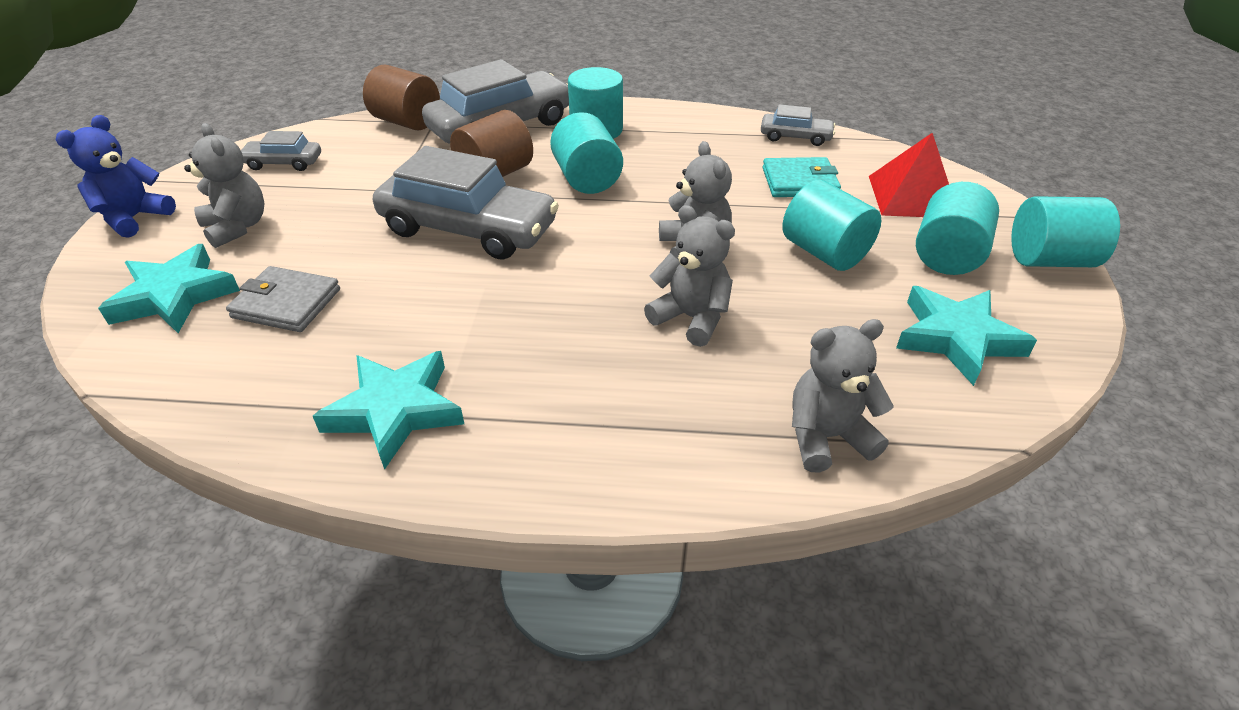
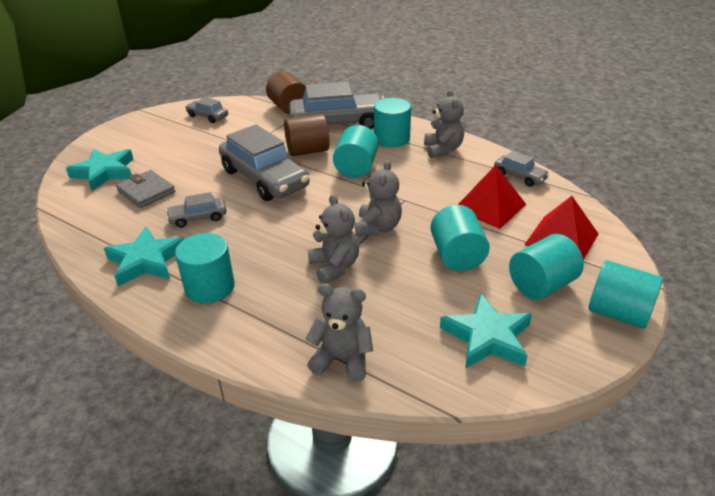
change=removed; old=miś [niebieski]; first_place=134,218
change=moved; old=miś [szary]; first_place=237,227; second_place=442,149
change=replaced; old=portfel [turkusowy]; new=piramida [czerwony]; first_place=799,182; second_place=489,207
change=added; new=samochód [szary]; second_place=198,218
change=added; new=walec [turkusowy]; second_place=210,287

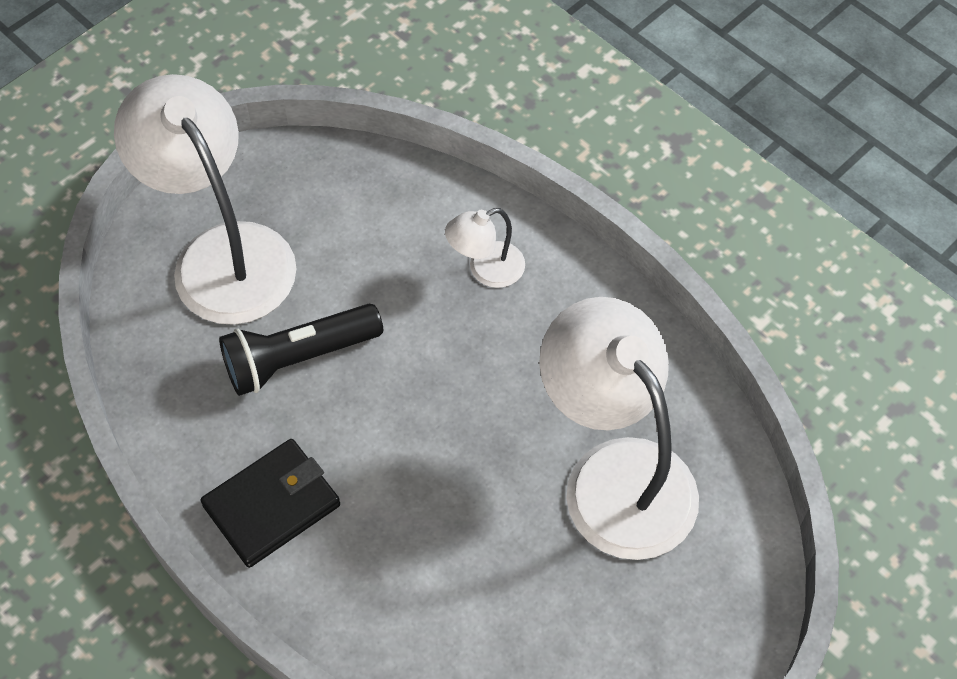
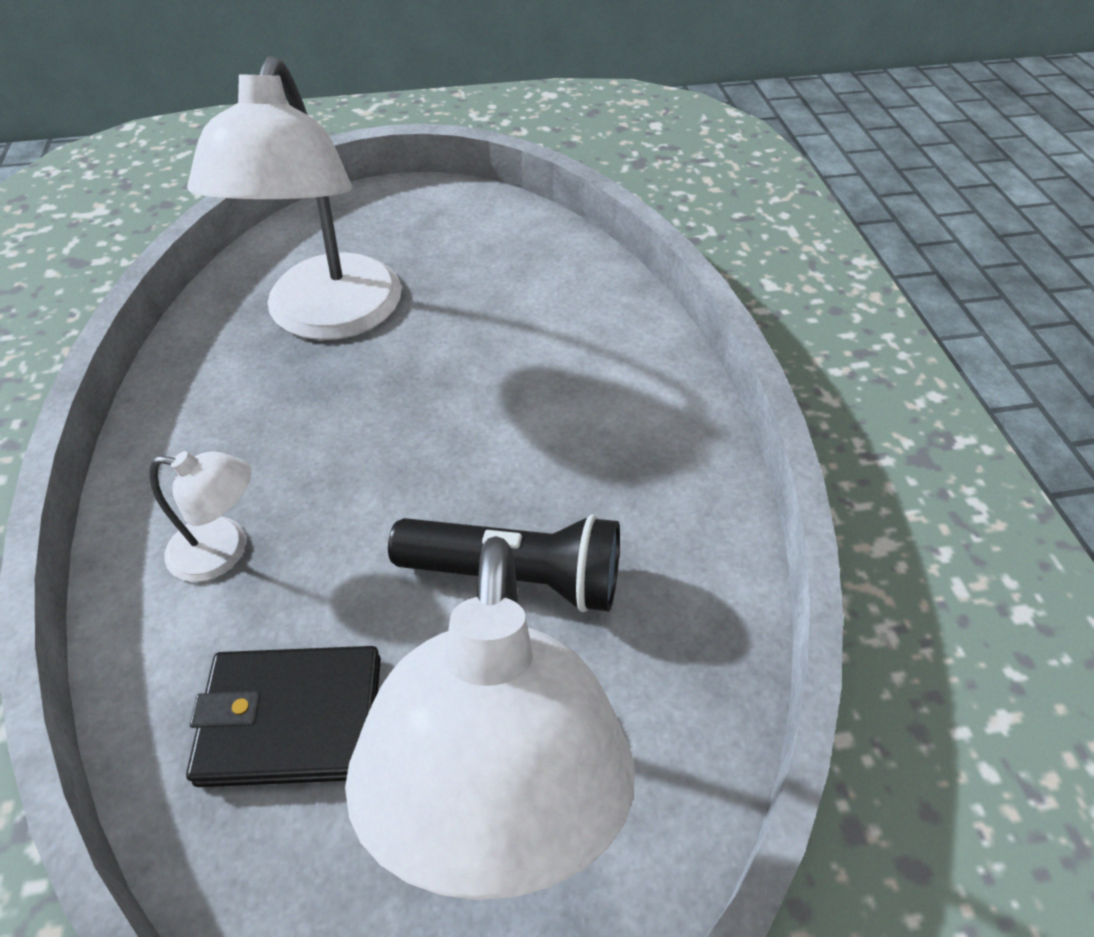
change=moved; old=portfel [czarny]; first_place=272,505; second_place=292,719

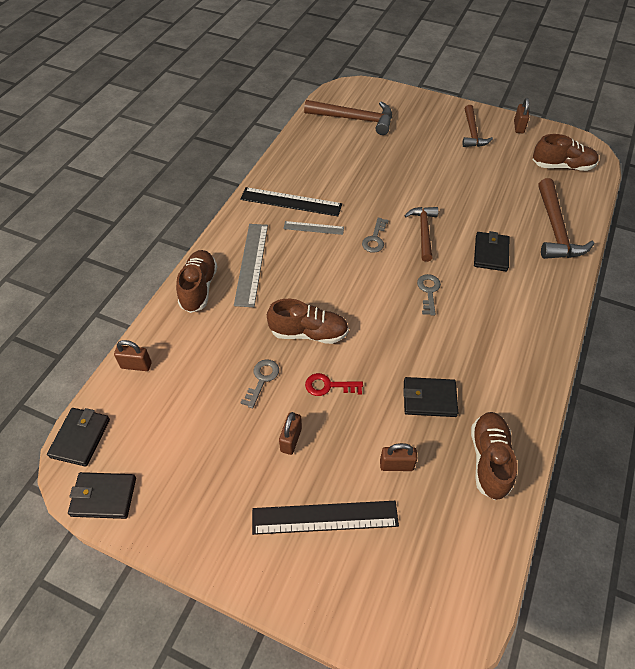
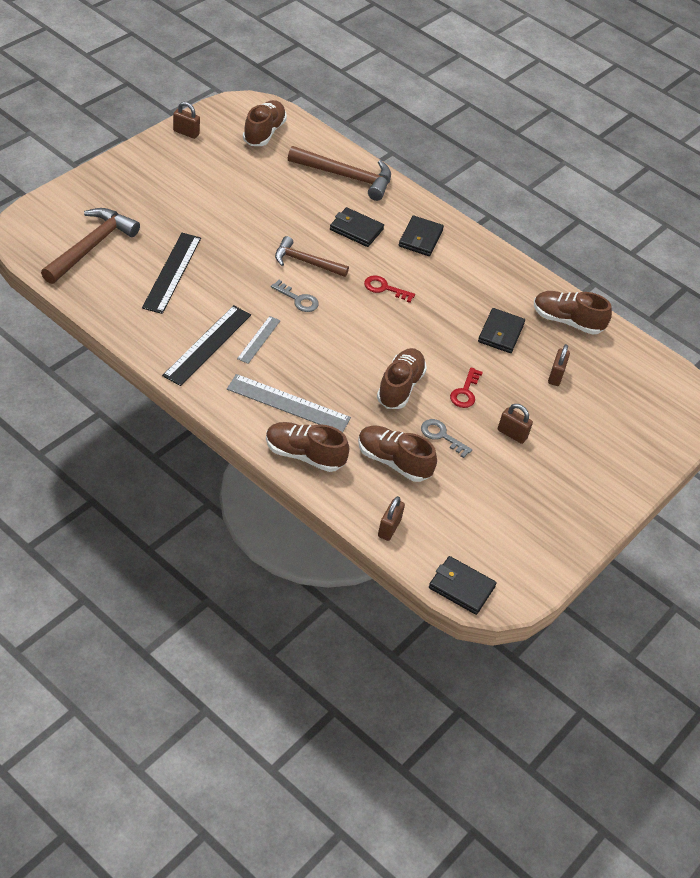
change=moved; old=portfel [czarny]; first_place=104,496; second_place=420,238
change=moved; old=linijka [czarny]; first_place=325,517; second_place=172,272
change=recoloured; old=klucz [szary]; new=klucz [czerwony]; first_place=428,292; second_place=384,288
change=removed; old=młotek [brązowy]; first_place=472,133
change=added; new=but [brązowy]; second_place=393,461

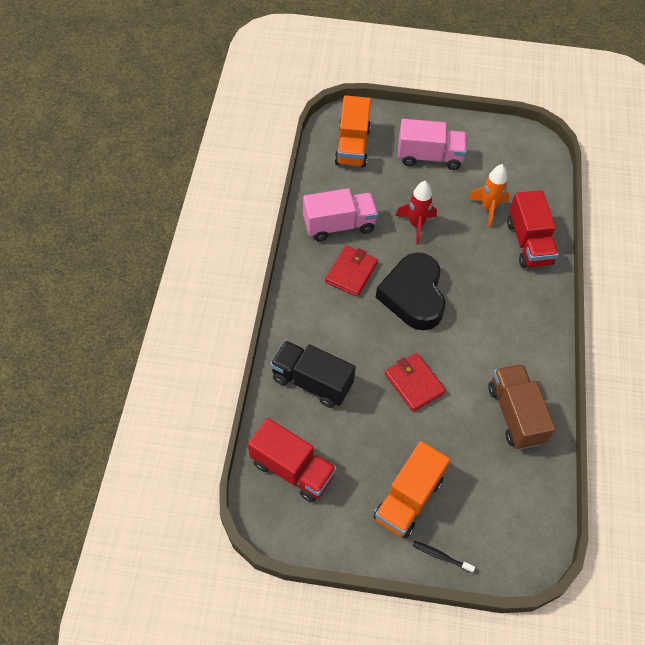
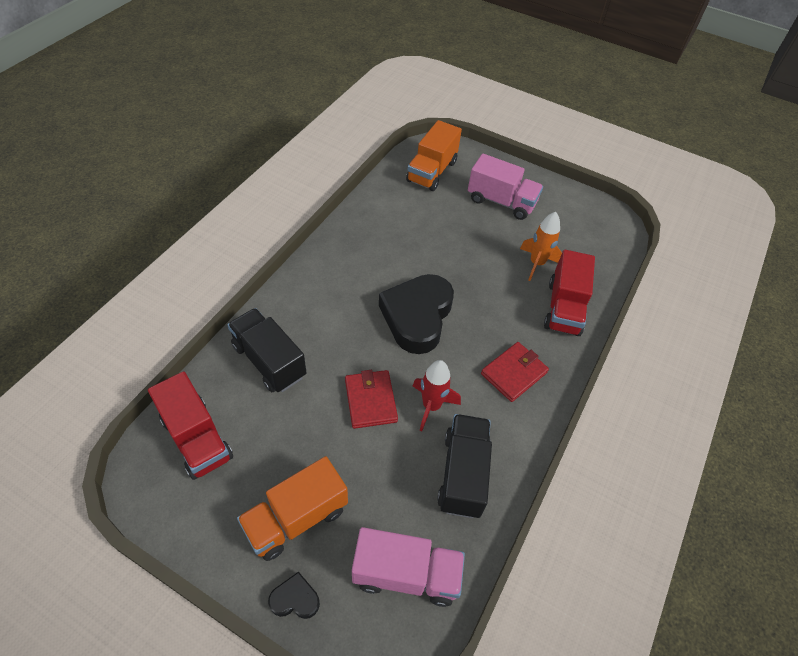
change=moved; old=ciężarówka [różowy]; first_place=339,225; second_place=406,574
change=moved; old=portfel [czerwony]; first_place=351,272; second_place=513,373
change=moved; old=rakieta [czerwony]; first_place=416,225; second_place=431,406
change=replaced; old=szczoteczka do zębów [czarny]; new=serce [czarny]; first_place=441,556; second_place=295,599
change=recoloured; old=ciężarówka [brązowy]; new=ciężarówka [czarny]; first_place=515,414; second_place=463,474

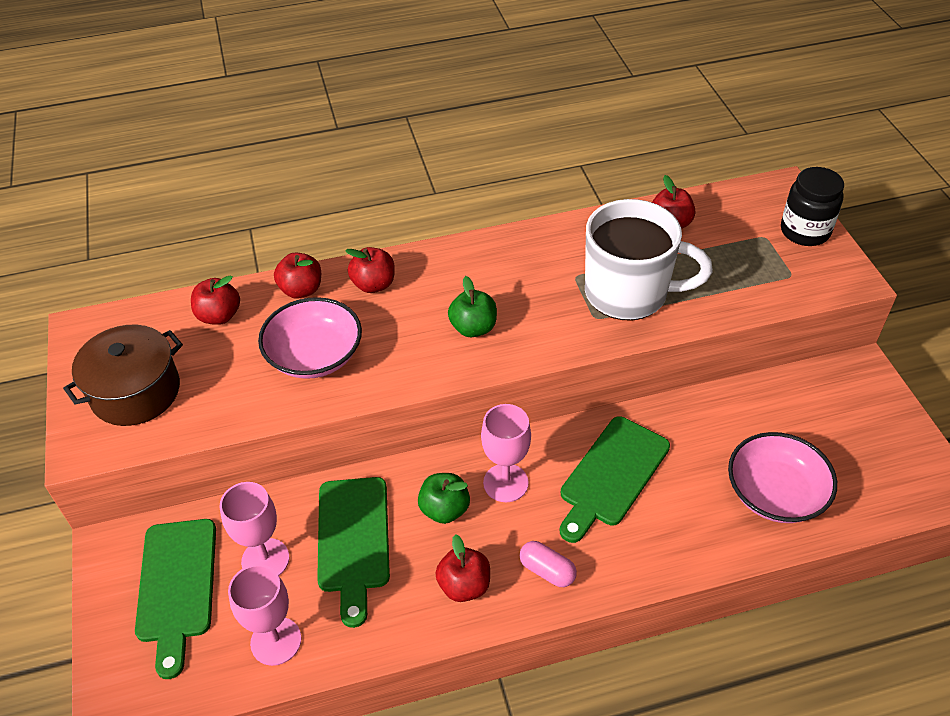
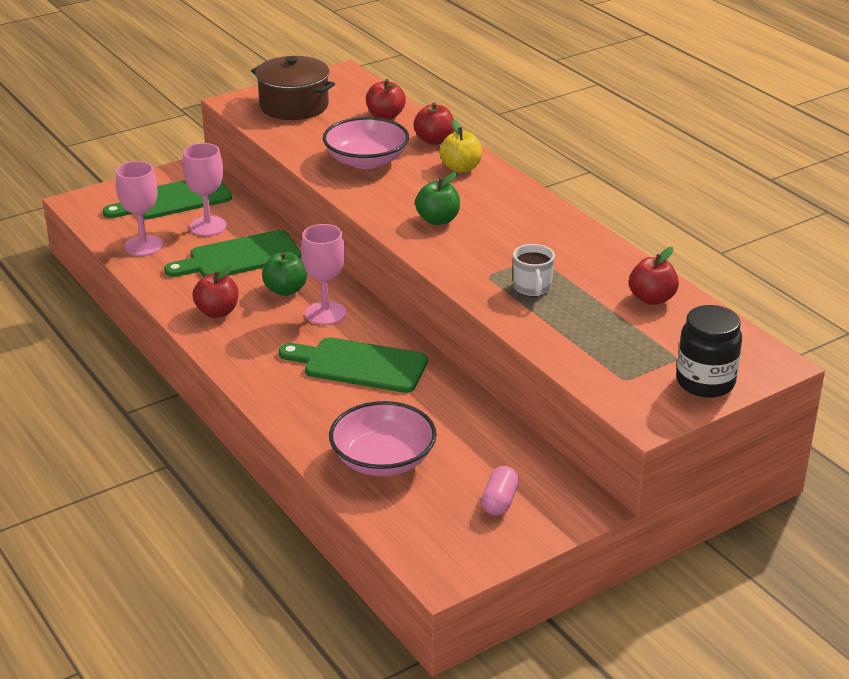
change=recoloured; old=jabłko [czerwony]; new=jabłko [żółty]; first_place=374,284; second_place=461,168
change=moved; old=kapsułka [różowy]; first_place=547,571; second_place=499,501
change=resized; old=kubek [biały]; first_place=629,293; second_place=532,288; factor=0.45

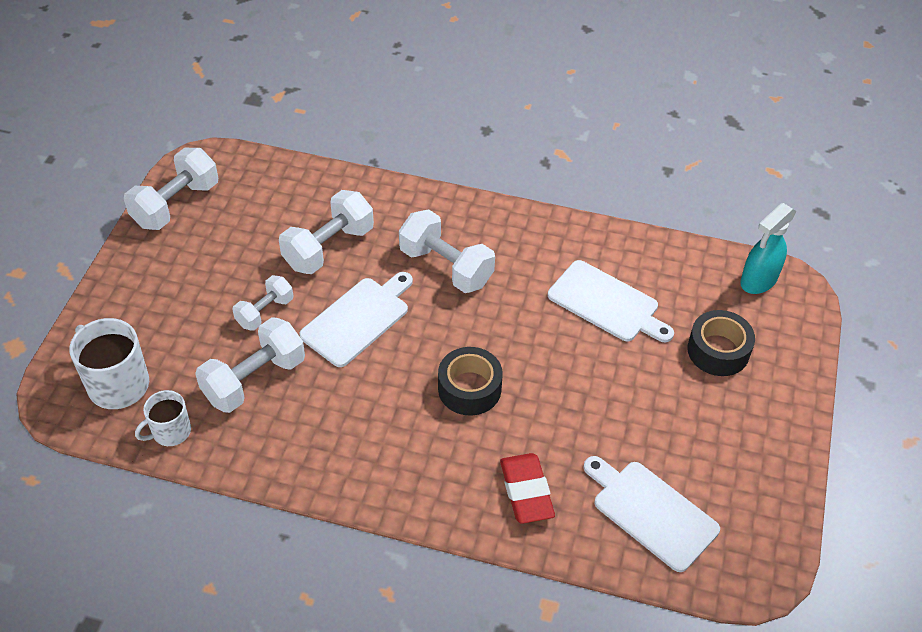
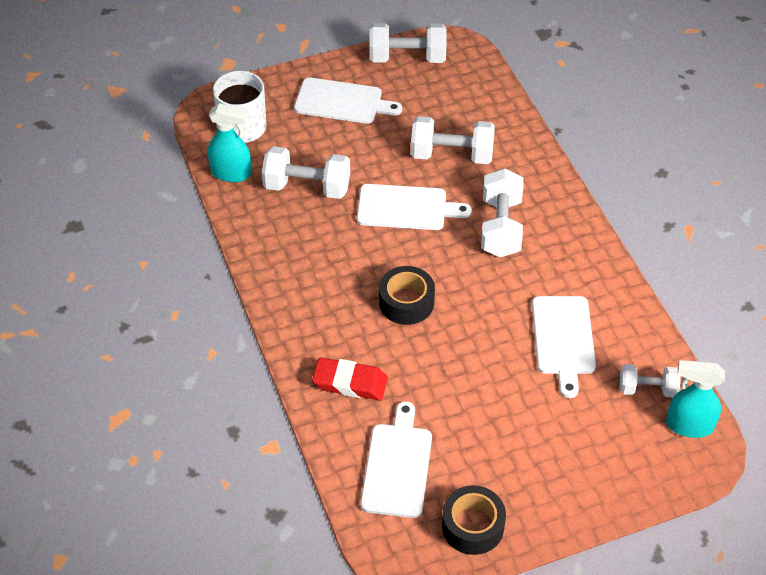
change=replaced; old=kubek [biały]; new=spryskiwacz [turkusowy]; first_place=170,432; second_place=232,173
change=moved; old=hantel [biały]; first_place=265,312; second_place=647,389
change=turned; old=gumka do mazania [czerwony]; first_place=526,491; second_place=350,383; degrees=60
change=moved; old=taśma klejąca [czarny]; first_place=718,351; second_place=472,526
change=added; new=deska do krojenia [biały]; second_place=342,102

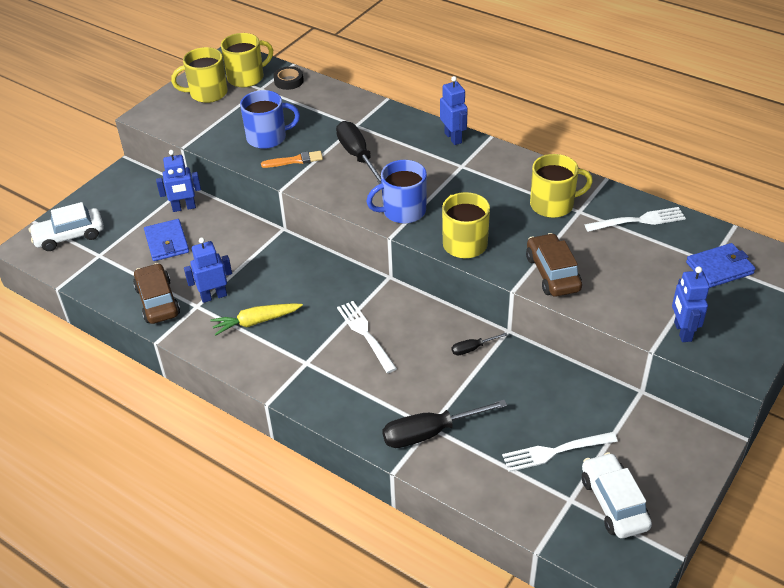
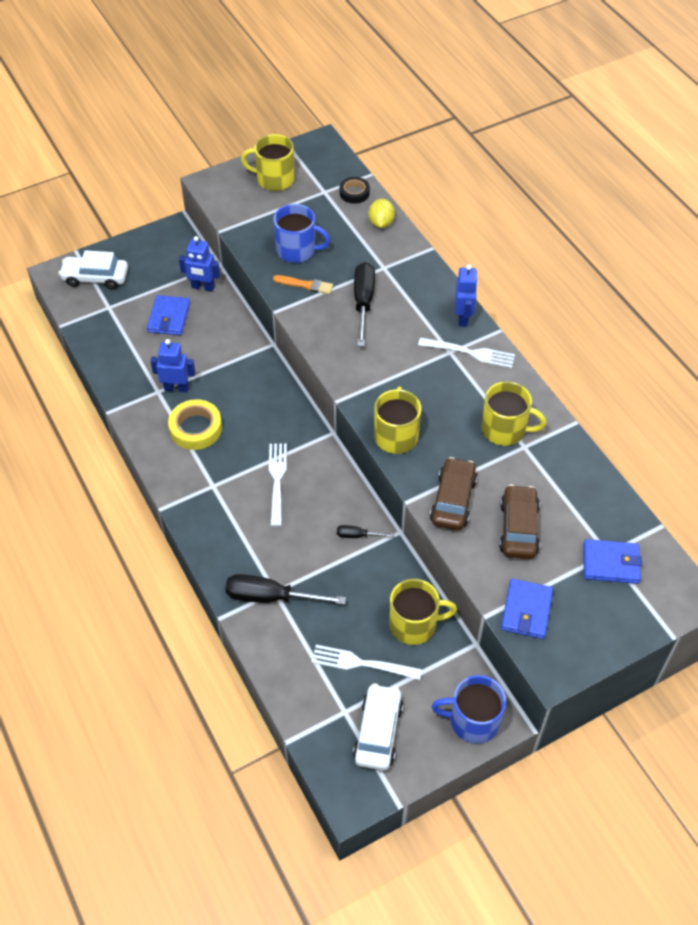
change=moved; old=samochód [brązowy]; first_place=157,301; second_place=518,528
change=replaced; old=marchewka [żółty]; new=taśma klejąca [żółty]; first_place=256,322; second_place=196,428
change=moved; old=kubek [żółty]; first_place=246,77; second_place=414,624
change=moved; old=kubek [niebieski]; first_place=403,211; second_place=473,721
change=moved; old=widelec [biały]; first_place=638,220; second_place=470,353
change=replaced; old=robot [niebieski]; new=portfel [niebieski]; first_place=682,331; second_place=526,610
change=added; new=cytryna [żółty]; second_place=381,223

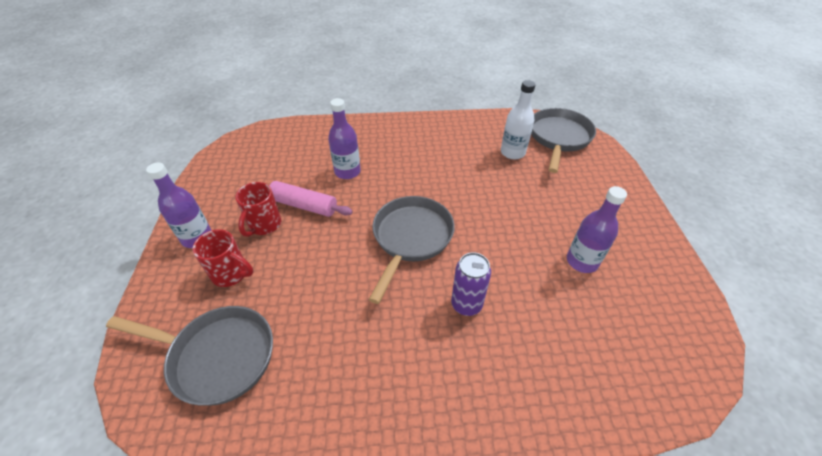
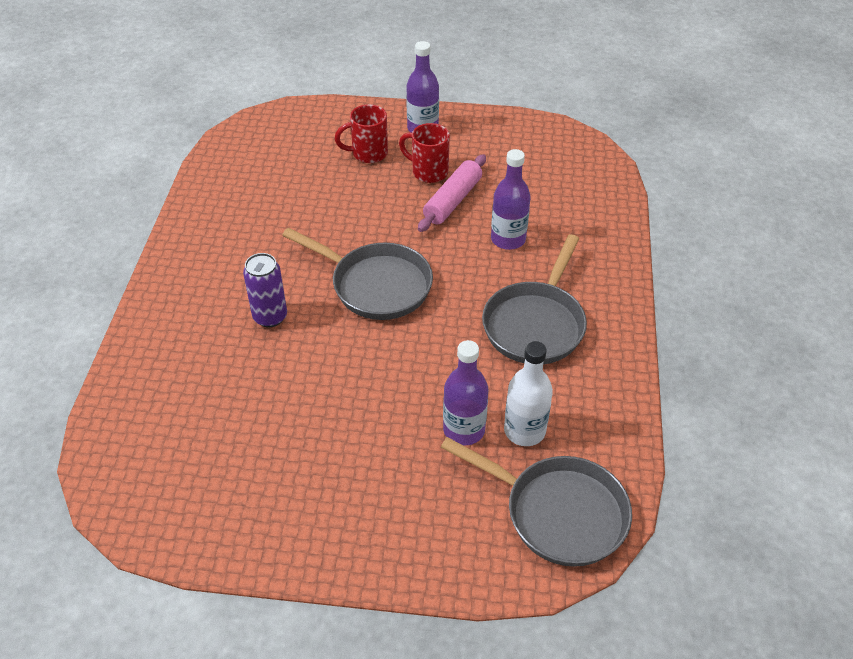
change=moved; old=patelnia [szary]; first_place=217,356; second_place=535,324
change=turned; old=kubek [czerwony]; first_place=231,274; second_place=368,153; degrees=45
change=moved; old=butelka [fioletowy]; first_place=582,261; second_place=464,430

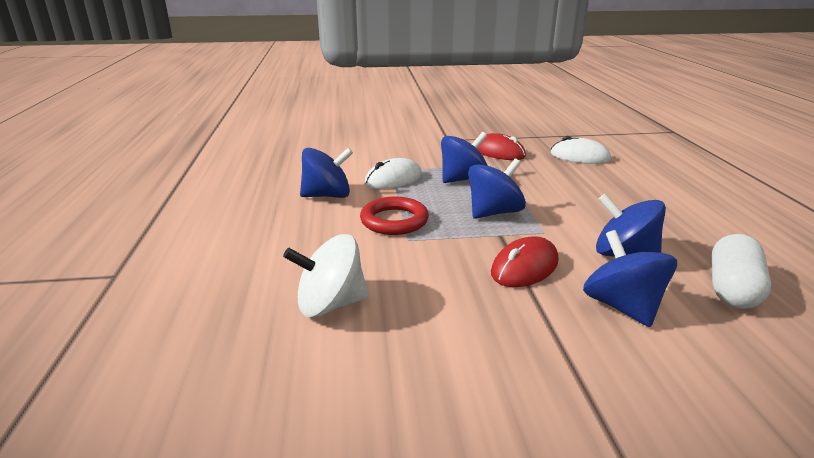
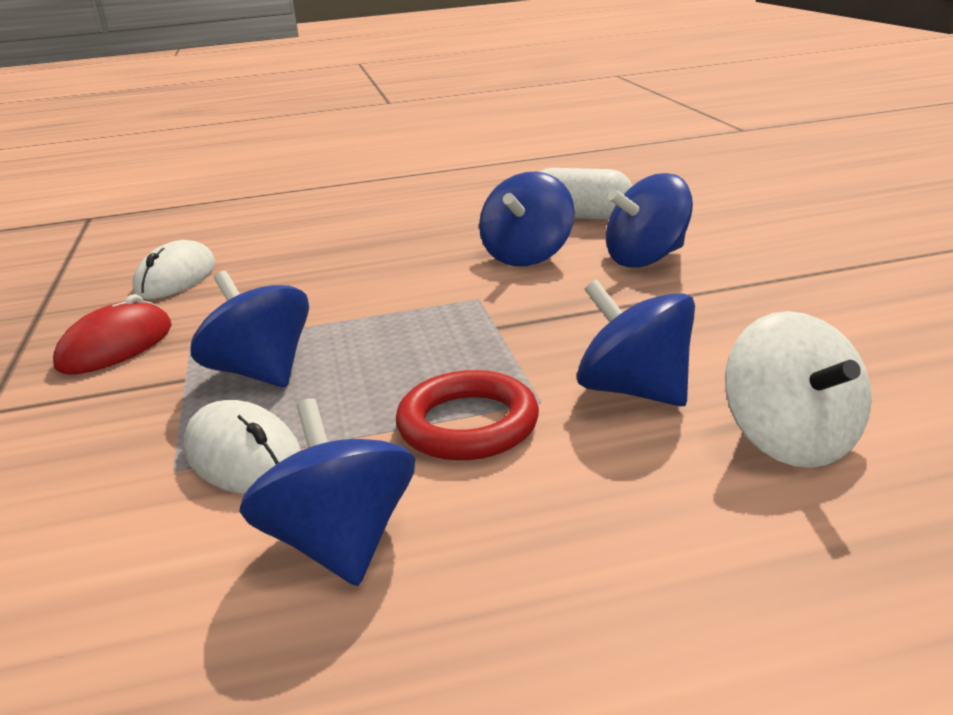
change=moved; old=bączek [niebieski]; first_place=494,212; second_place=634,390
change=removed; old=myszka [czerwony]; first_place=524,267

